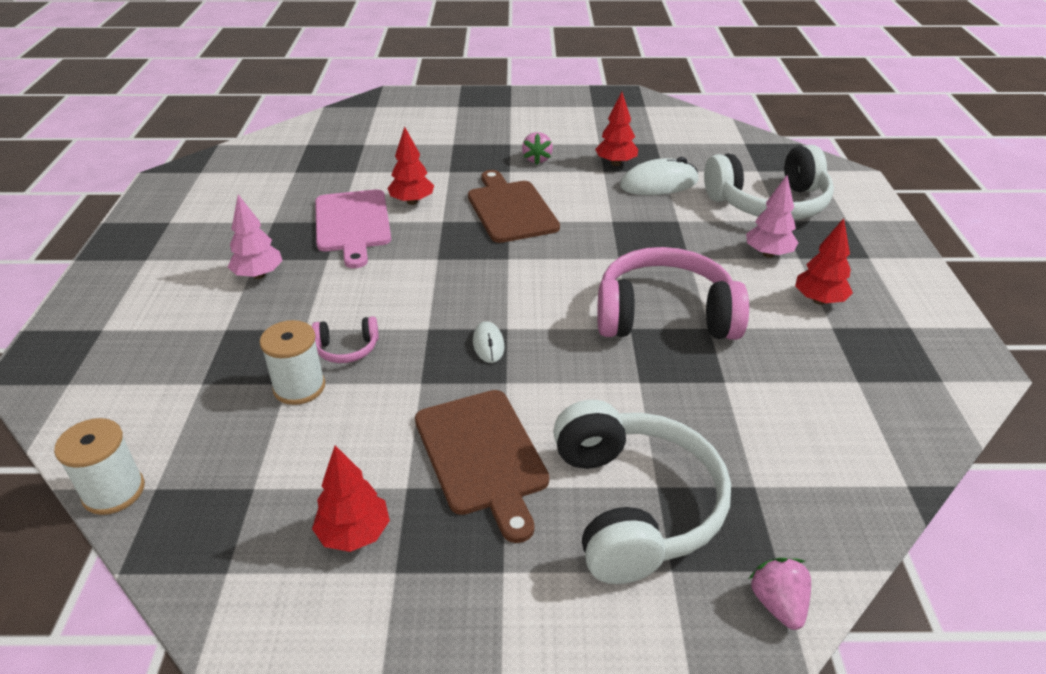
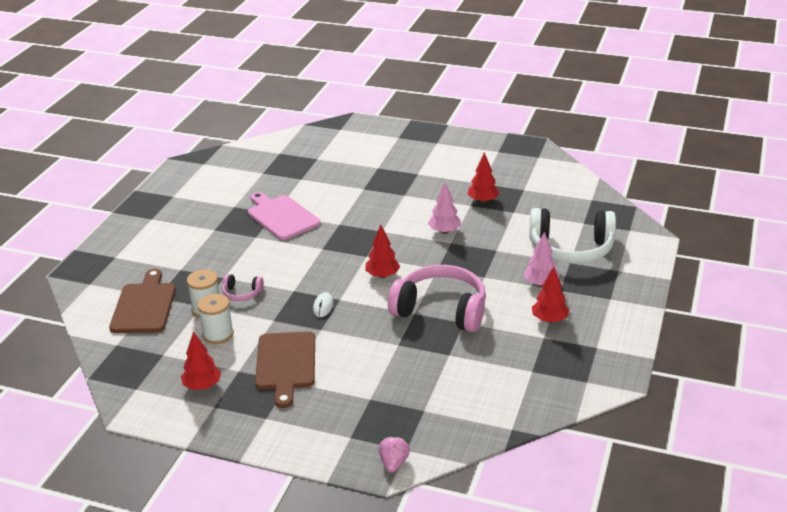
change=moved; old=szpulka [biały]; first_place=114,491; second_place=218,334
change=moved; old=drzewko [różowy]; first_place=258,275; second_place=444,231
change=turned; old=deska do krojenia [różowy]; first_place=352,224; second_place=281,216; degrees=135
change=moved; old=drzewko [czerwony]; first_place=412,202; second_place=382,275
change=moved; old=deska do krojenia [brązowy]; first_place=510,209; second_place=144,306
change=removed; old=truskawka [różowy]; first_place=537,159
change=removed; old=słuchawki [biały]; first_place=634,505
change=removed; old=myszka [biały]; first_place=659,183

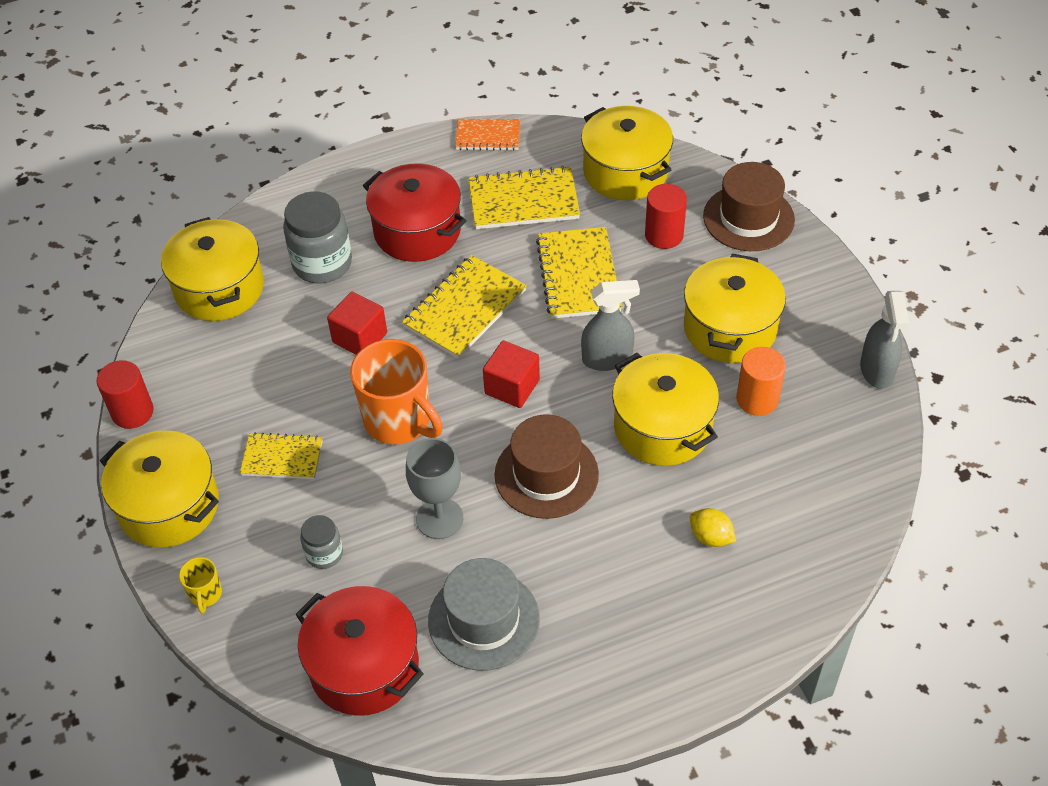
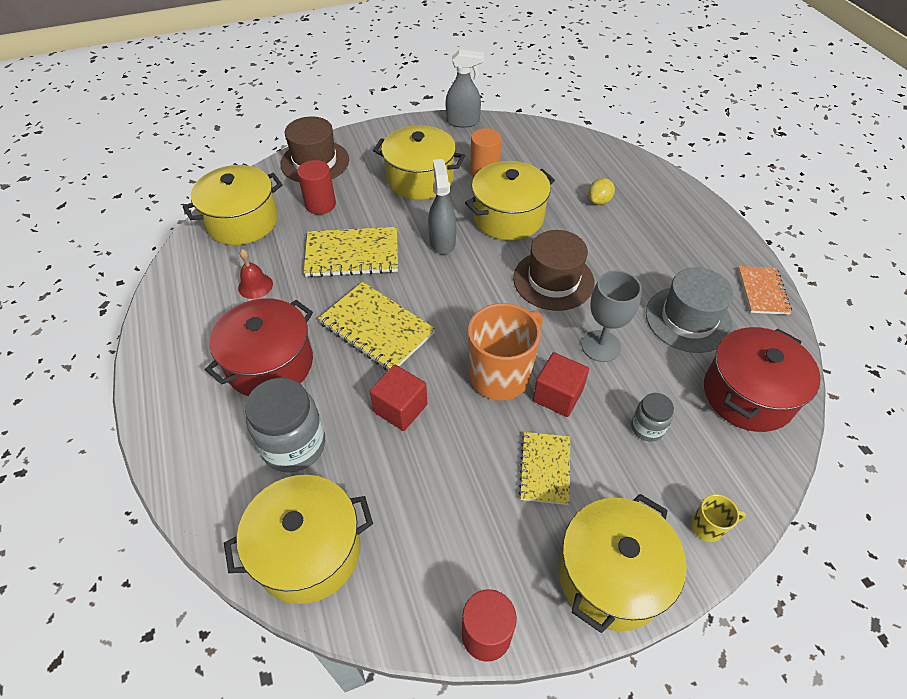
change=moved; old=zeszyt [pomarańczowy]; first_place=488,136; second_place=762,291
change=replaced; old=zeszyt [żółty]; new=dzwonek [czerwony]; first_place=523,201; second_place=255,286
change=moved; old=sześcian [czerwony]; first_place=512,387; second_place=557,395

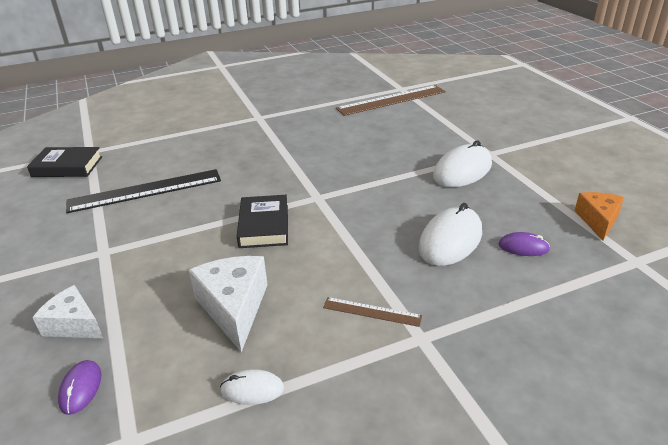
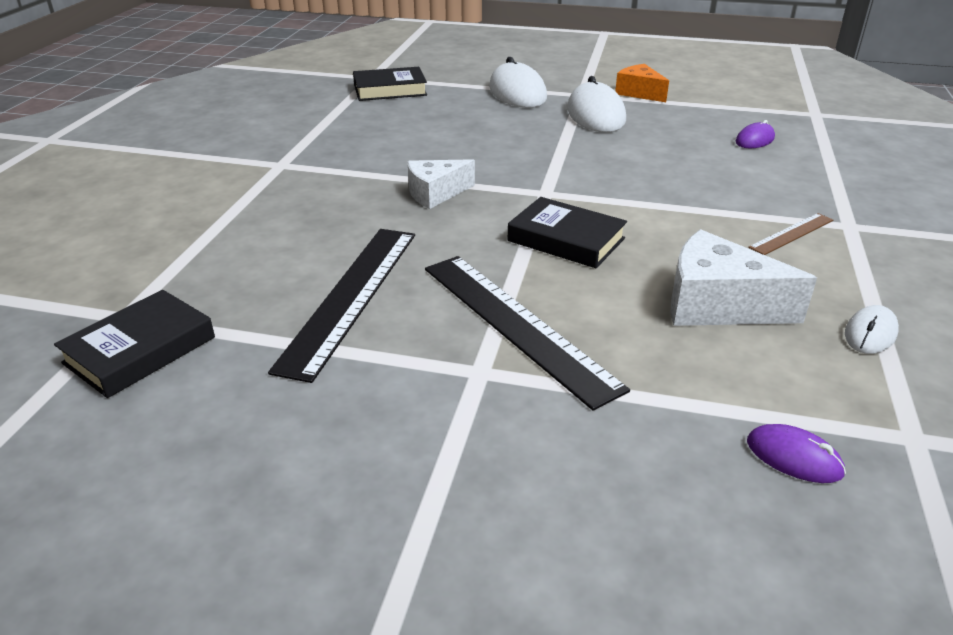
change=moved; old=ser [biały]; first_place=74,324; second_place=435,193
change=replaced; old=linijka [brązowy]; new=książka [czarny]; first_place=391,100; second_place=390,90
change=moved; old=myszka [biały]; first_place=450,240; second_place=517,93
change=moved; old=ser [pomarańczowy]; first_place=598,220; second_place=639,93
change=added; new=linijka [czarny]; second_place=516,324

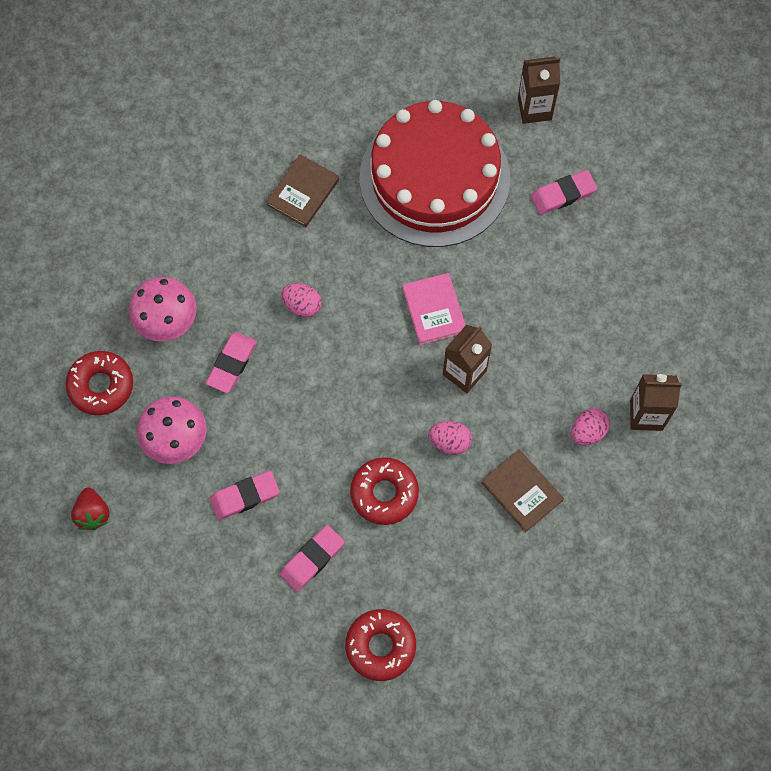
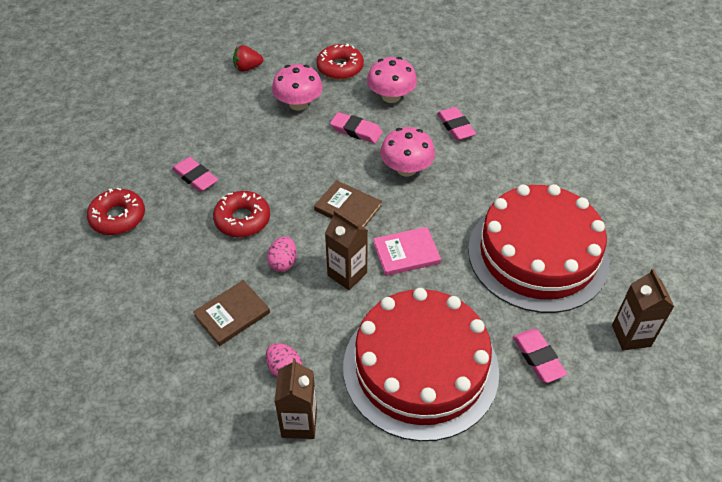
change=moved; old=gumka do mazania [różowy]; first_place=245,496; second_place=455,126
change=moved; old=książka [brązowy]; first_place=303,192; second_place=348,208
change=replaced; old=jajko [różowy]; new=grzyb [różowy]; first_place=302,305; second_place=406,169
change=added; new=tort [czerwony]; second_place=420,368

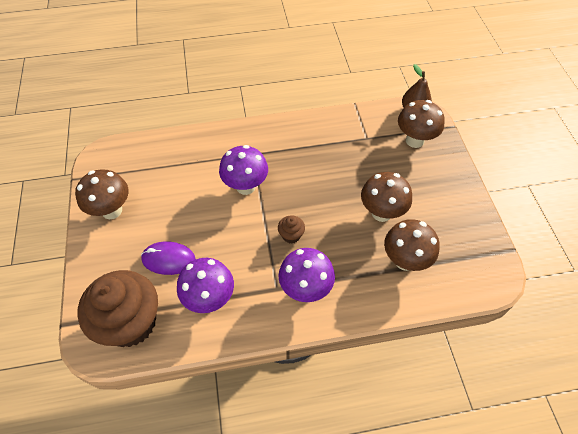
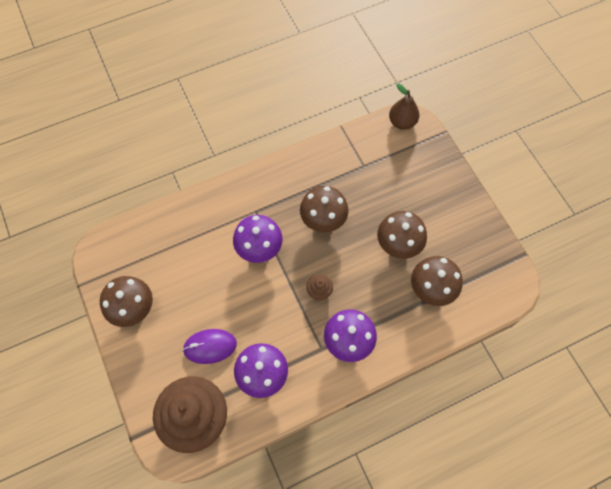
change=moved; old=grzyb [brązowy]; first_place=414,140; second_place=323,222

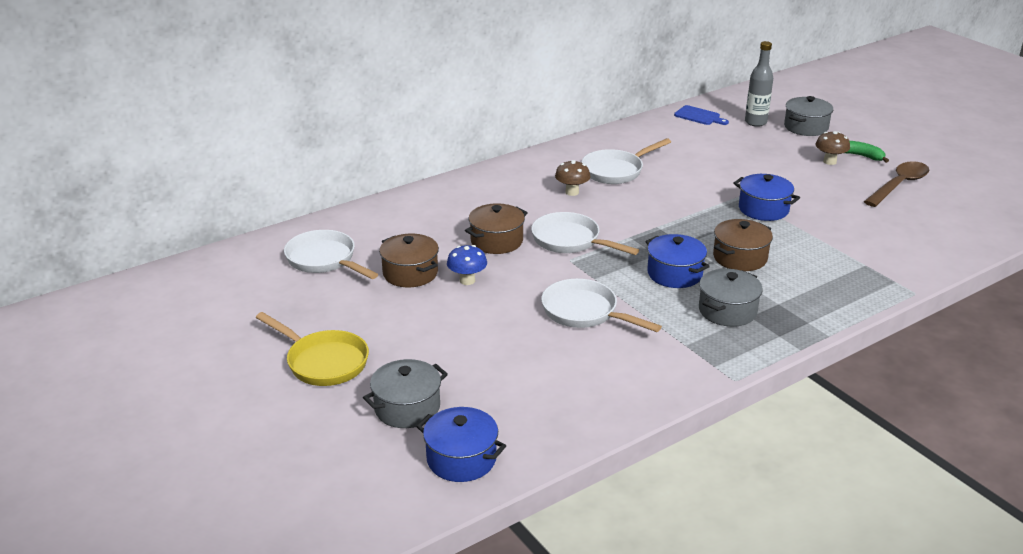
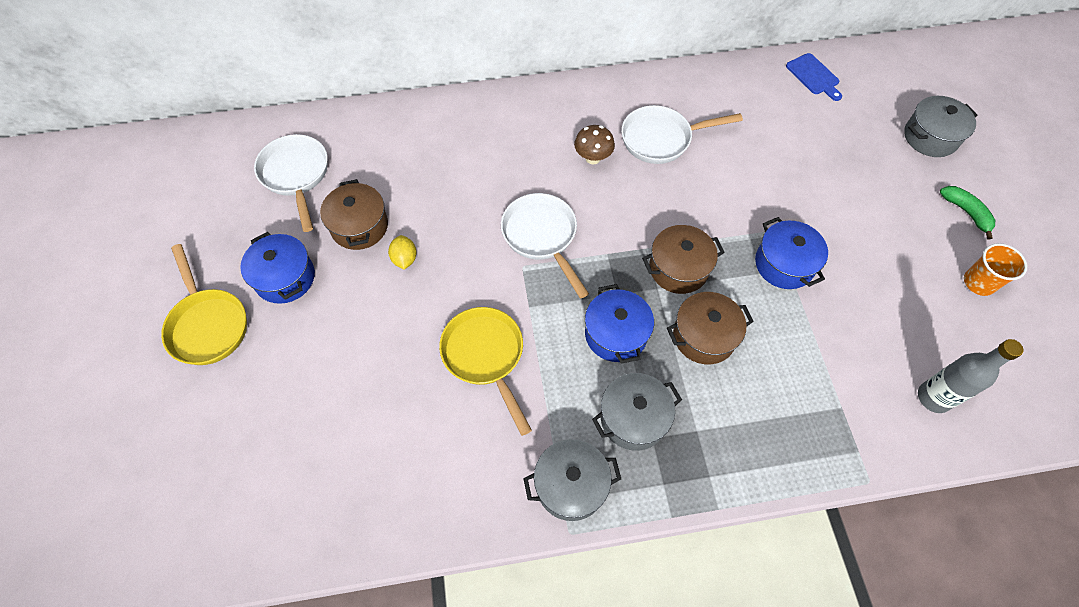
change=moved; old=garnek [szary]; first_place=407,408; second_place=571,485
change=moved; old=garnek [niebieski]; first_place=461,459; second_place=285,278
change=replaced; old=grzyb [niebieski]; new=cytryna [żółty]; first_place=467,280; second_place=404,259
change=moved; old=garnek [brązowy]; first_place=496,241; second_place=678,268
change=recoloured; old=patelnia [biały]; new=patelnia [żółty]; first_place=584,312; second_place=485,356
change=moved; old=butelka [szary]; first_place=755,122; second_place=933,397
change=removed; old=grzyb [brązowy]; first_place=829,161
change=replaced; old=łyżka [brązowy]; new=szklanka [pomarańczowy]; first_place=899,185; second_place=978,283

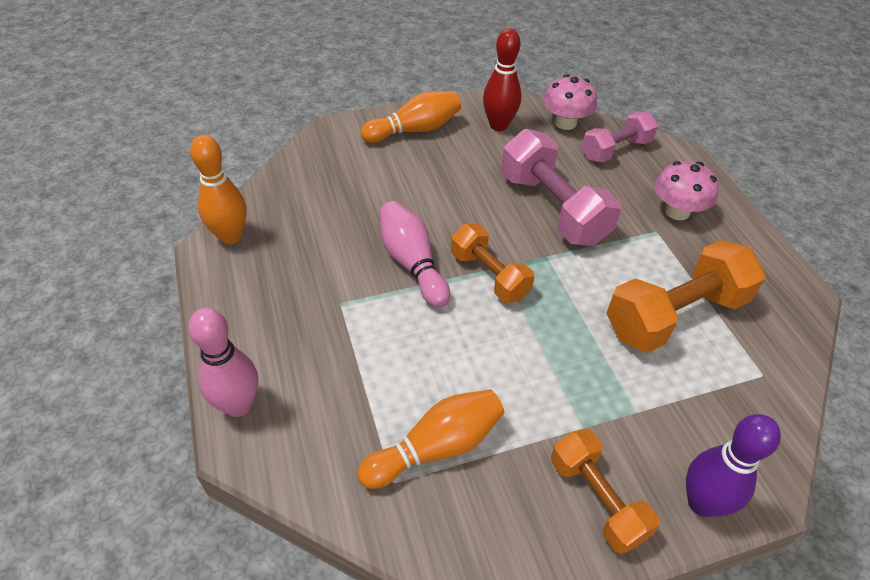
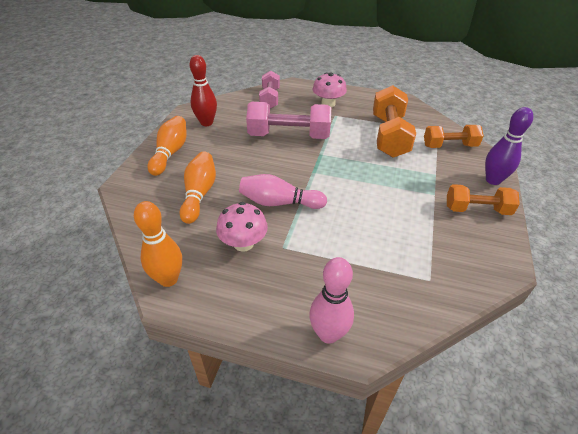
change=moved; old=kręgiel [pomarańczowy]; first_place=436,448; second_place=199,194
change=moved; old=hantel [pomarańczowy]; first_place=489,275; second_place=449,146
change=moved; old=grzyb [różowy]; first_place=565,123; second_place=243,243

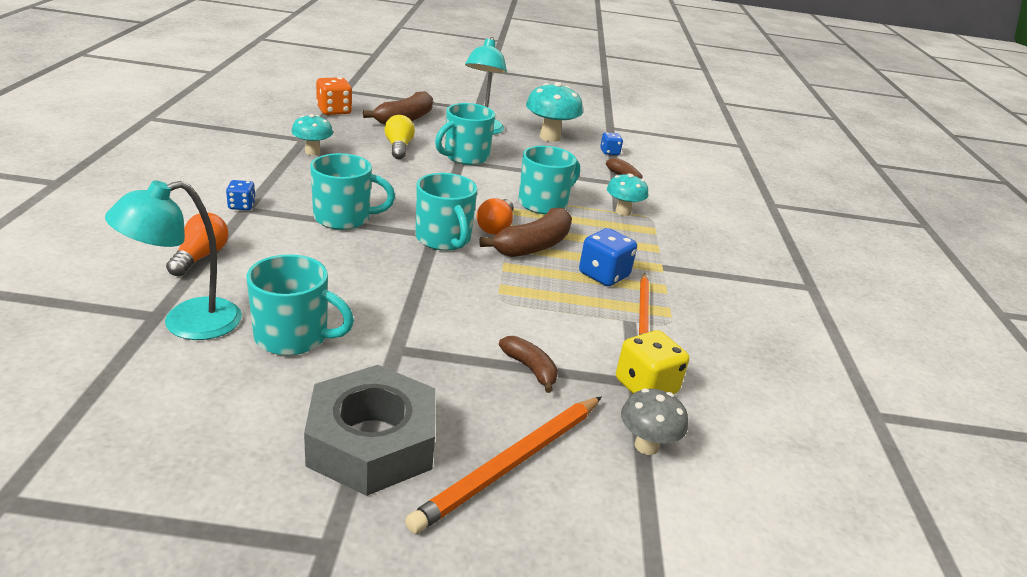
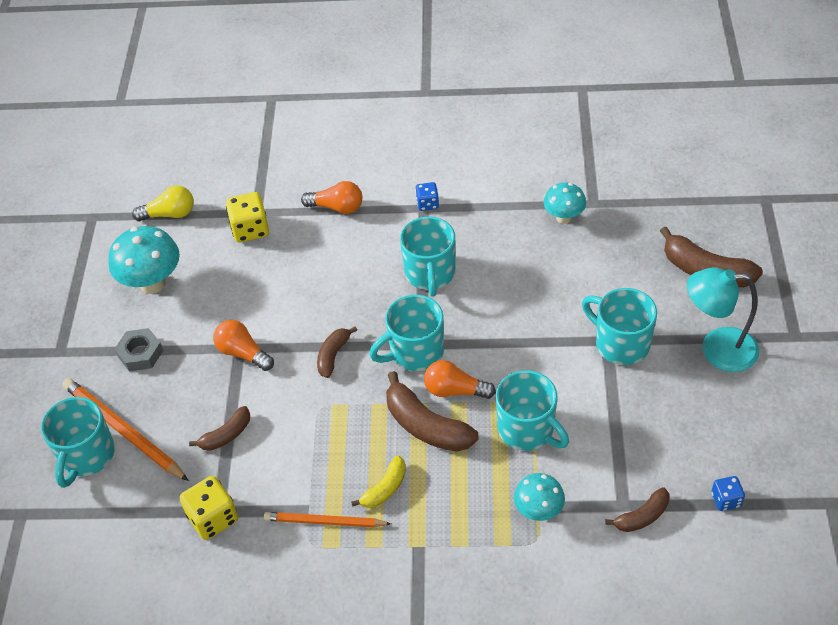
change=replaced; old=lampka [turkusowy]; new=kostka do gry [żółty]; first_place=186,323; second_place=250,229
change=moved; old=kubek [turkusowy]; first_place=293,337; second_place=86,456
change=resized; old=nakrętka [szary]; first_place=372,442; second_place=140,353; factor=0.51
change=removed; old=kostka do gry [pomarańczowy]; first_place=334,111
change=moved; old=żarówka [żółty]; first_place=399,148; second_place=169,214
change=moved; old=grzyb [turkusowy]; first_place=549,137; second_place=152,283
change=replaced; old=kostka do gry [niebieski]; new=banan [żółty]; first_place=603,275; second_place=385,489
change=removed; old=grzyb [szary]; first_place=646,446
change=added; new=żarówka [pomarańczowy]; second_place=243,353
change=added; new=banan [brązowy]; second_place=333,355

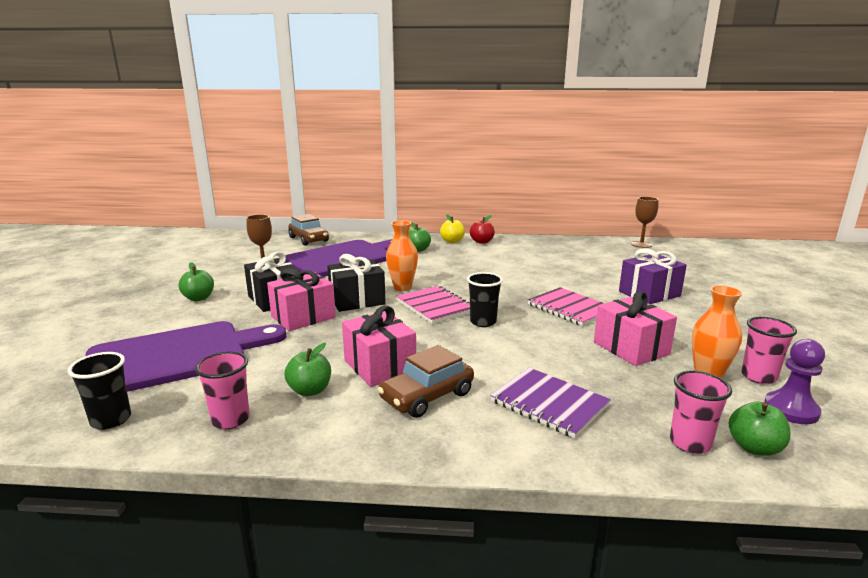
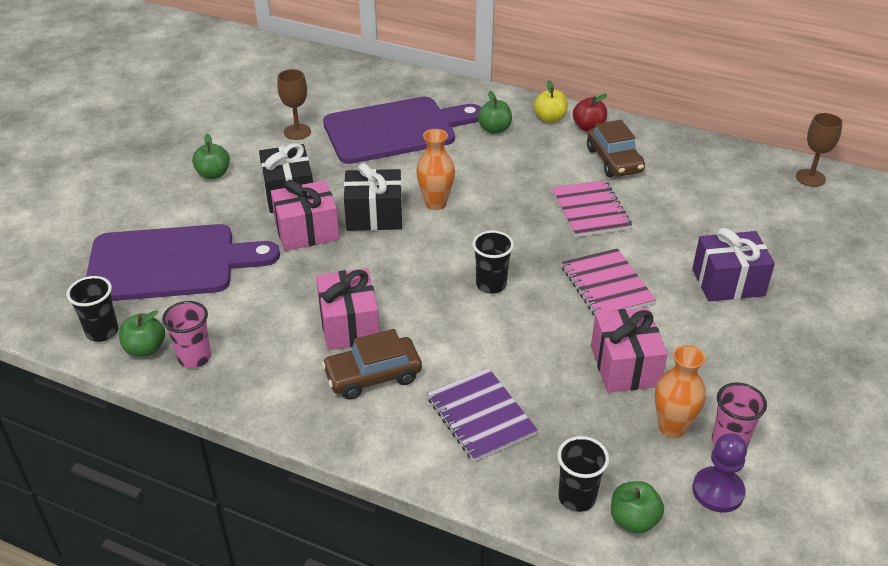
change=moved; old=jabłko [zielony]; first_place=310,390; second_place=145,349
change=moved; old=samochód [brązowy]; first_place=308,239; second_place=614,160
change=moved; old=zeszyt [różowy]; first_place=435,306; second_place=590,211
change=recoloured; old=szklanka [różowy]; new=szklanka [czarny]; first_place=690,443; second_place=577,497

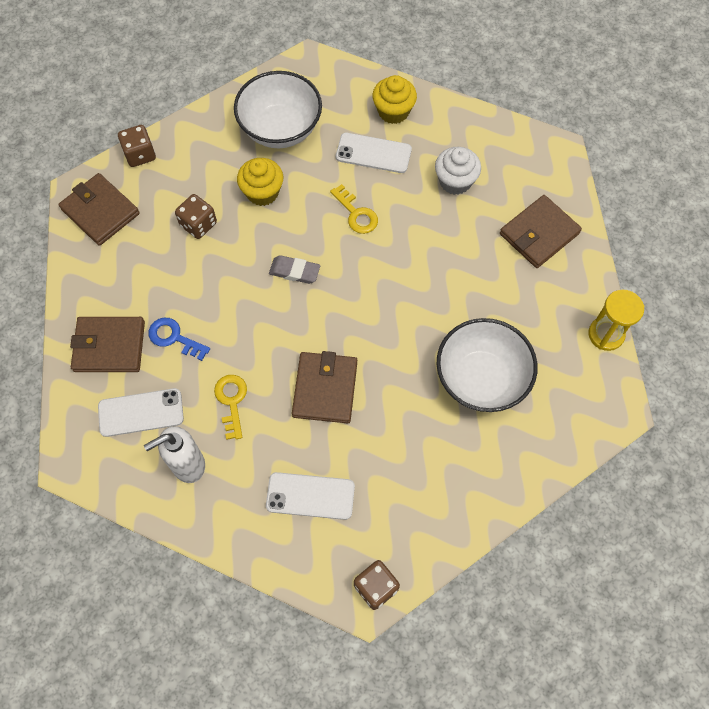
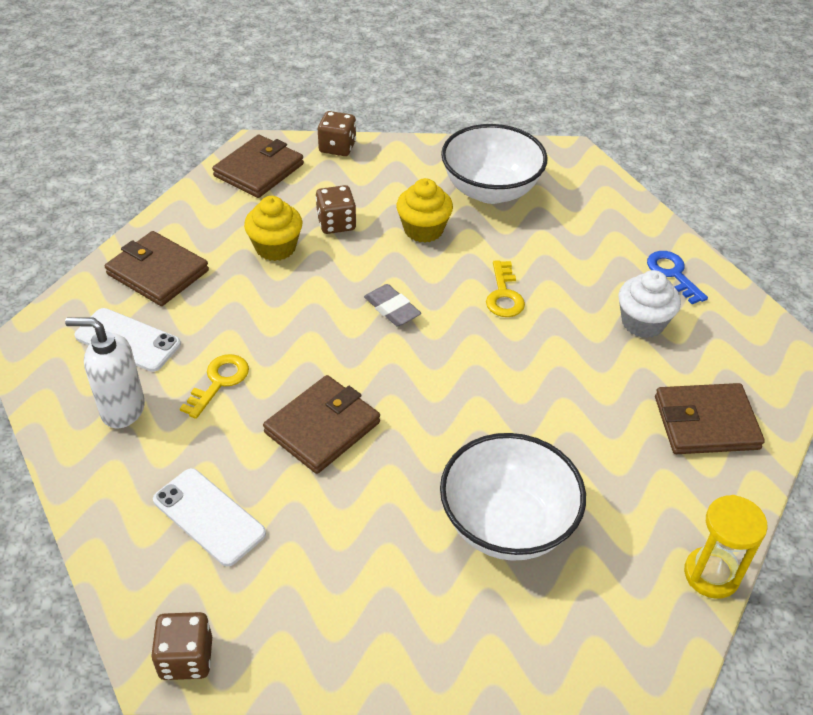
change=turned; old=portfel [brązowy]; first_place=100,211; second_place=259,170; degrees=45
change=moved; old=klucz [niebieski]; first_place=174,338; second_place=672,274
change=removed; old=telefon [biały]; first_place=373,153
change=moved; old=muffinka [żółty]; first_place=393,111; second_place=275,247

